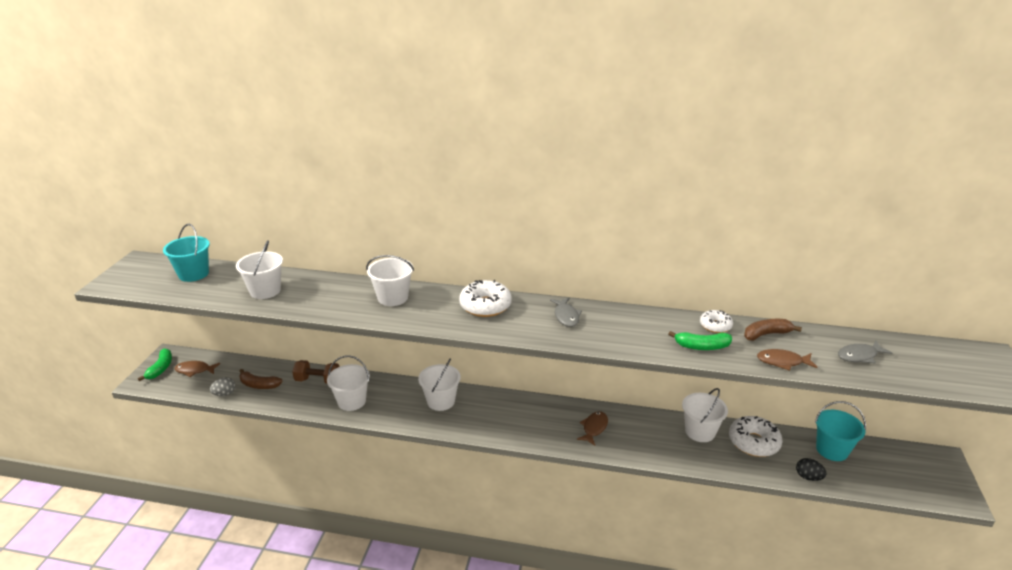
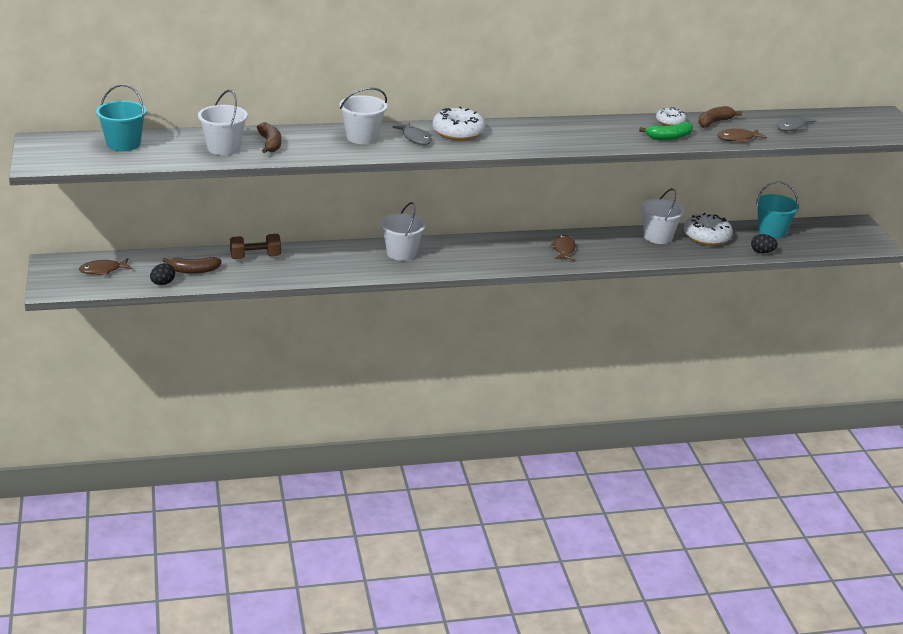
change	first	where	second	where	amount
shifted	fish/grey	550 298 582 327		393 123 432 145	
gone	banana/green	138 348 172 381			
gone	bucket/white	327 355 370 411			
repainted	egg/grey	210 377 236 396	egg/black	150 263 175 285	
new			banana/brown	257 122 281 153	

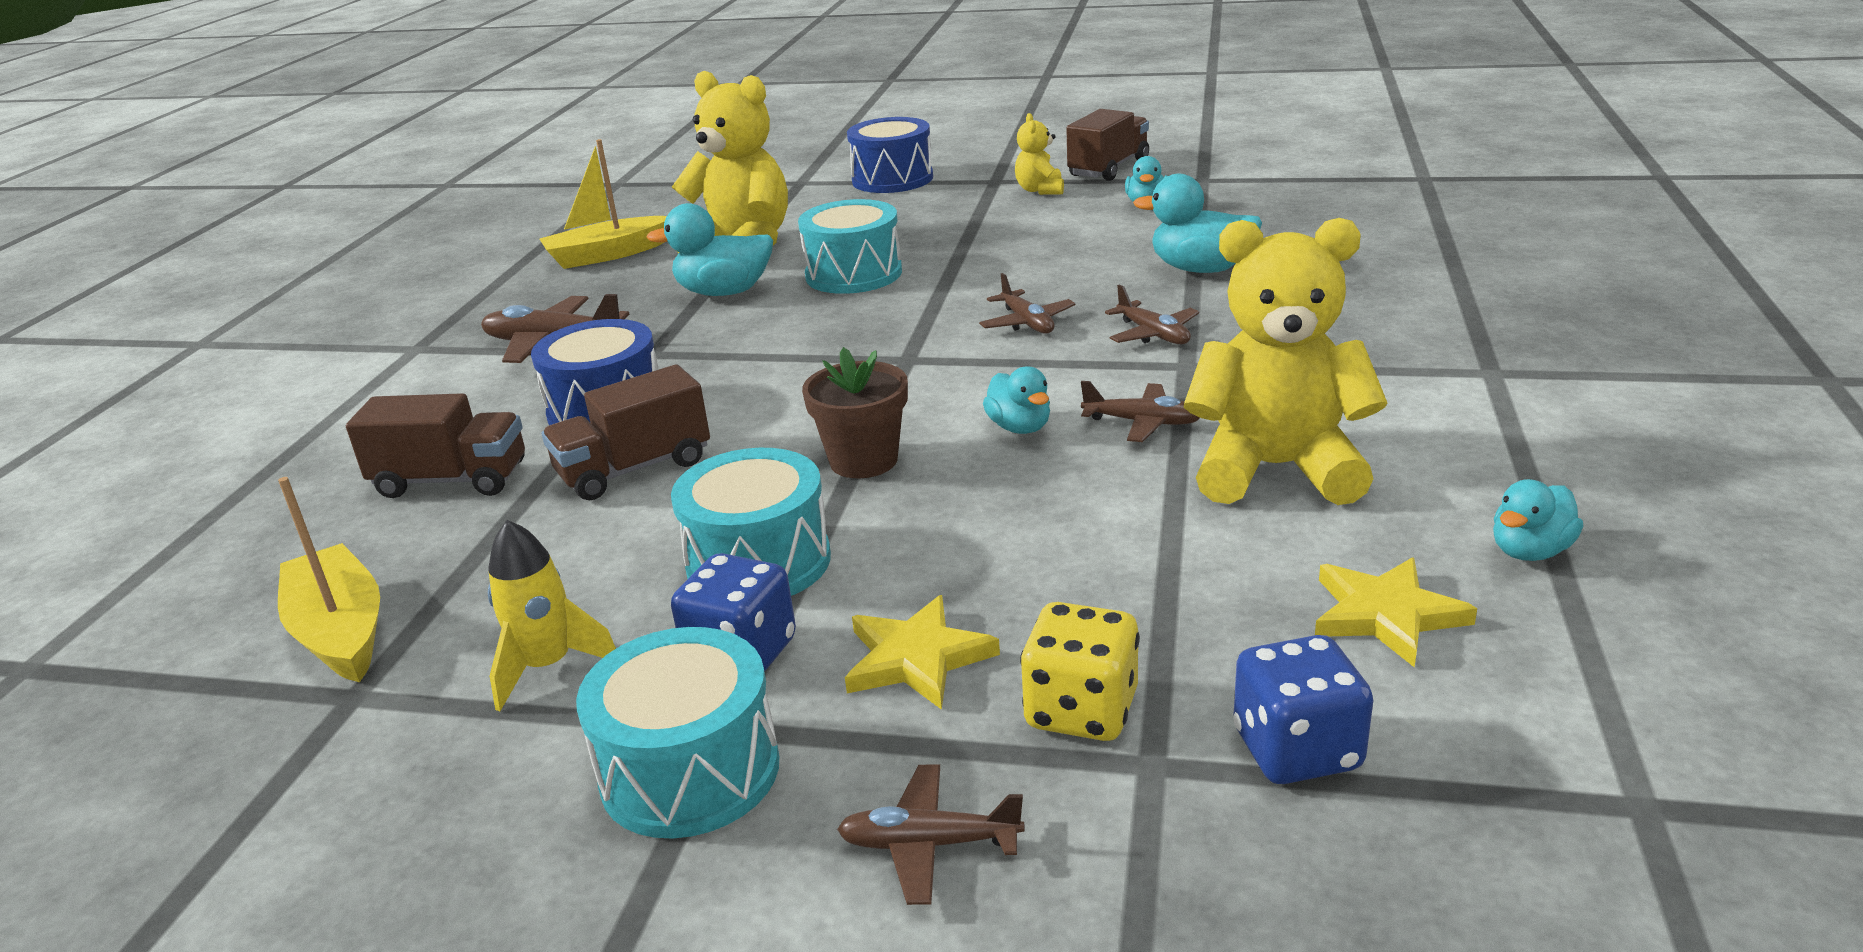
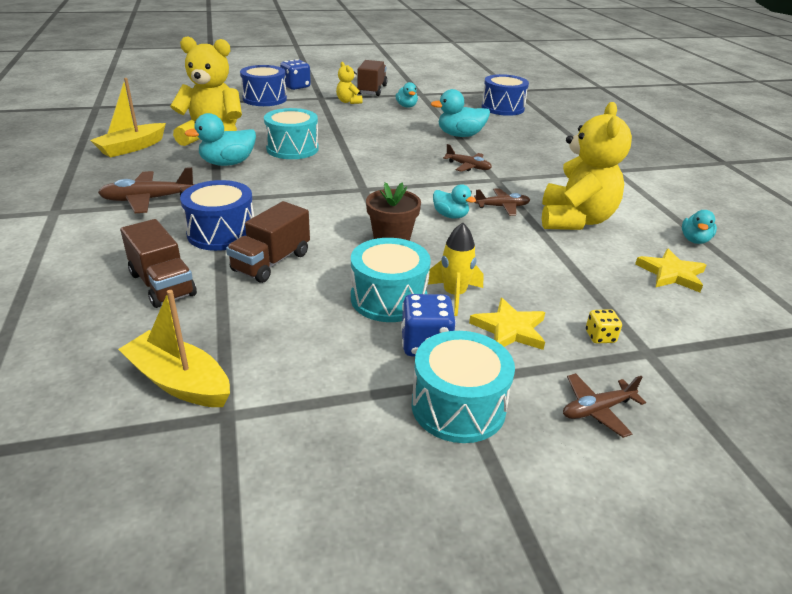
change	first	where	second	where	amount
rotated	teddy bear/yellow	1184 218 1387 505		542 102 632 230	120 degrees clockwise
gone	plane/brown	979 273 1076 334			
rotated	truck/brown	346 393 525 498		120 219 197 308	75 degrees clockwise
shifted	rocket/yellow	488 520 616 711		428 223 483 316	
scaled	dice/yellow	1020 602 1140 741		586 309 622 343	x0.56
shifted	dice/blue	1233 635 1373 784		280 59 311 90	
new			drum/blue	482 74 529 116	

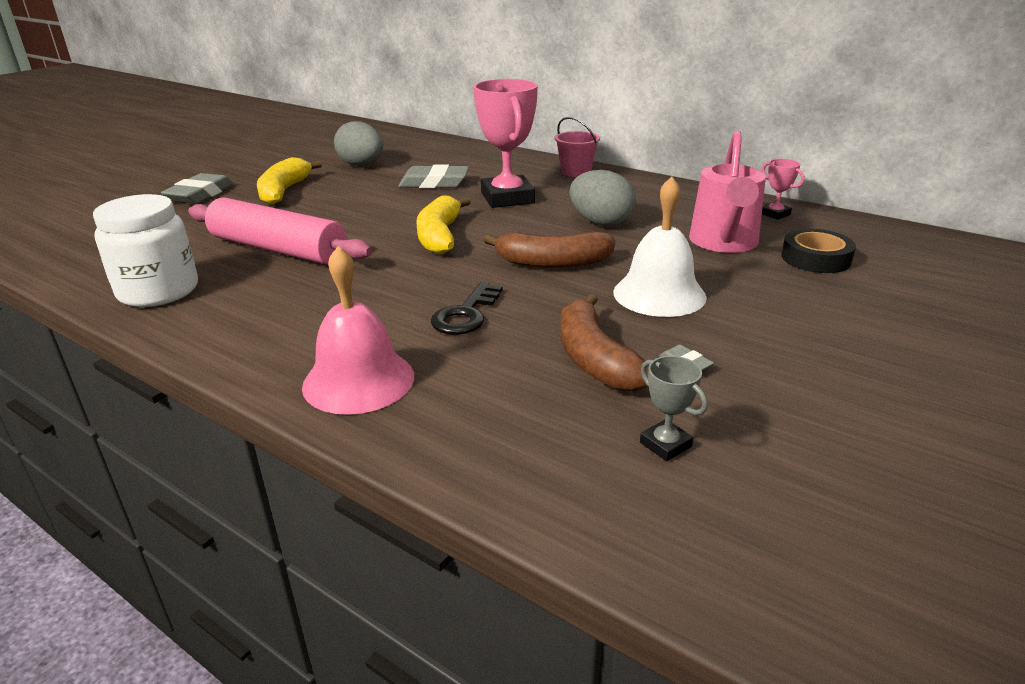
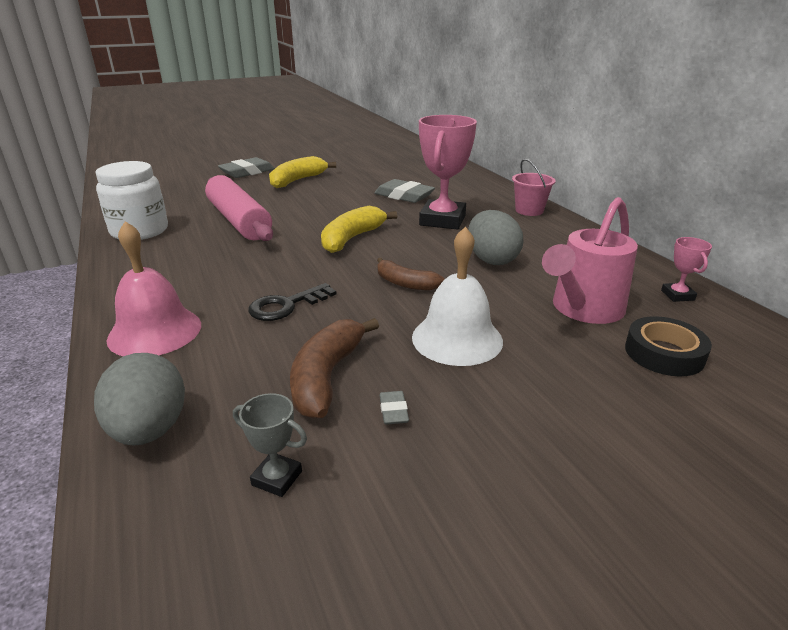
change	first	where	second	where	amount
shifted	egg/grey	334 121 383 166		94 353 185 446	
scaled	banana/brown	484 231 615 268		377 258 445 291	x0.67
rotated	trophy/grey	640 356 708 461		233 393 307 497	60 degrees counterclockwise

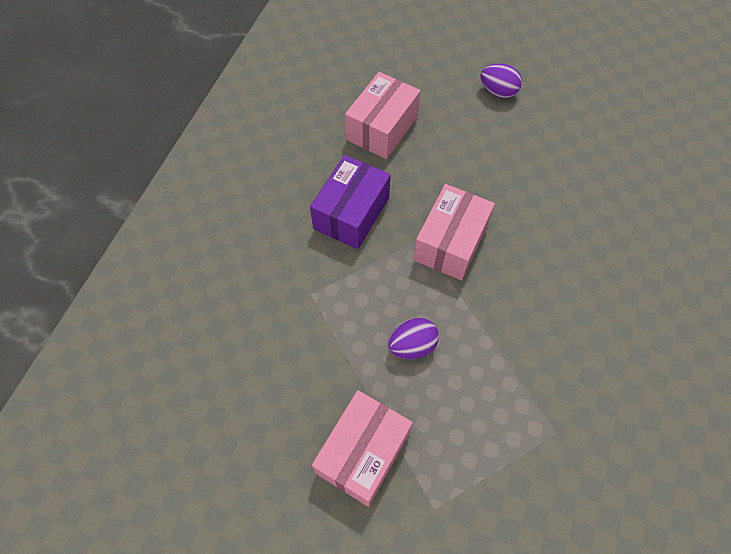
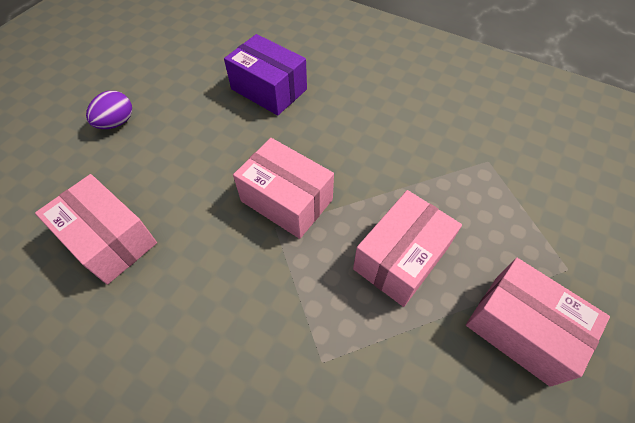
change	first	where	second	where	amount
shifted	box/purple	310 155 391 249		224 34 307 116	
swapped	egg/purple	388 318 439 359	box/pink	353 190 462 307	

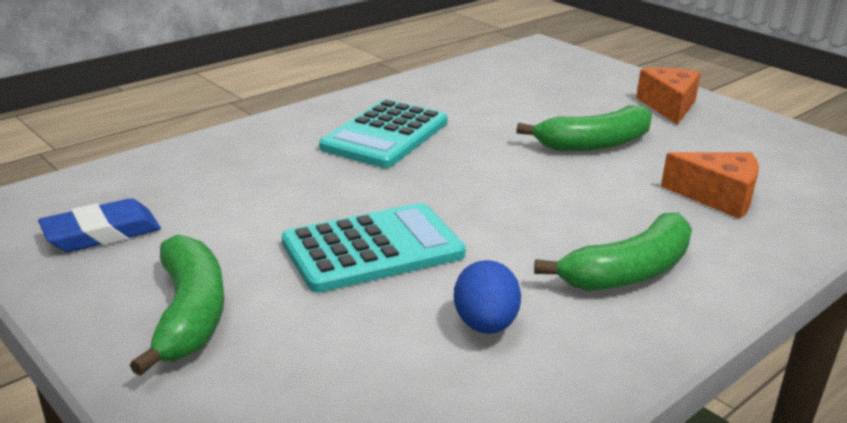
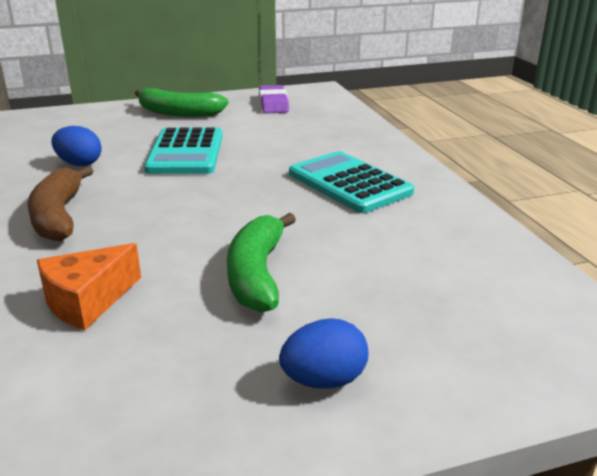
change	first	where	second	where	amount
swapped	cheese/orange	636 68 701 125	egg/blue	279 318 368 389	
repainted	eraser/blue	38 198 161 252	eraser/purple	259 85 289 113	
repainted	banana/green	534 213 692 291	banana/brown	27 166 93 242	

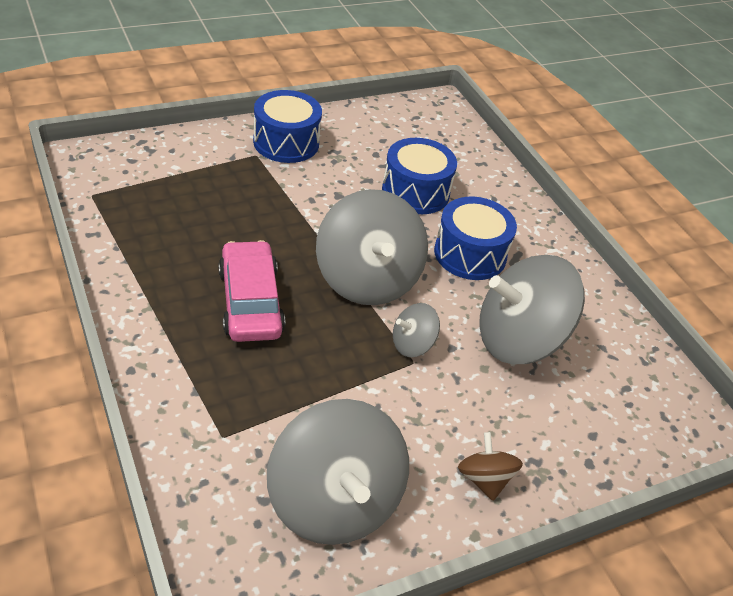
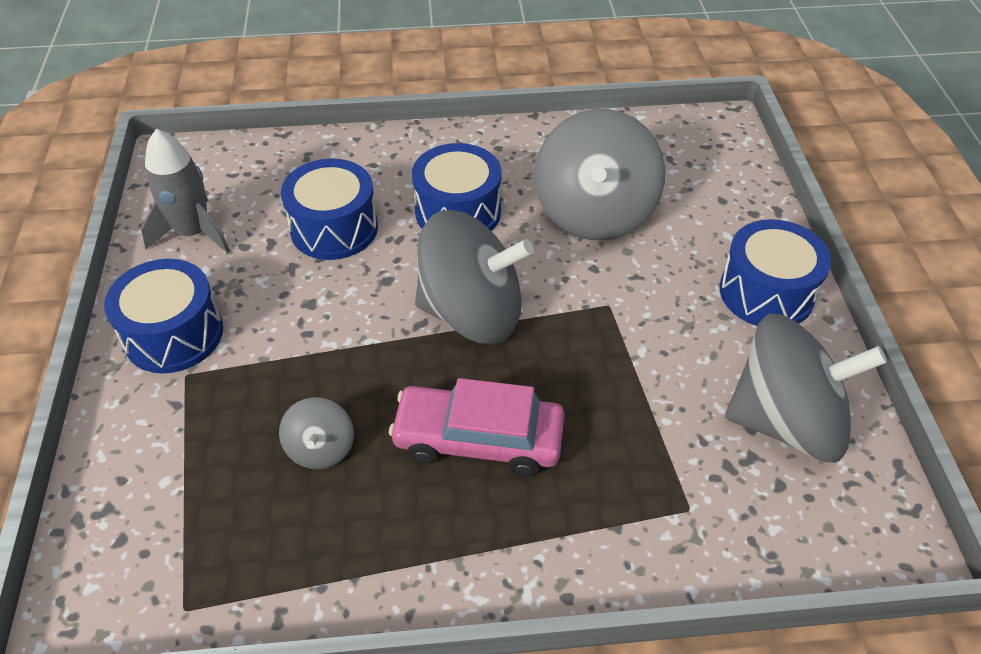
change	first	where	second	where	amount
shifted	spinning top/grey	393 303 440 357		279 397 354 469	
swapped	spinning top/brown	458 432 523 501	drum/blue	719 219 831 326	
new			rocket/grey	141 129 230 253	

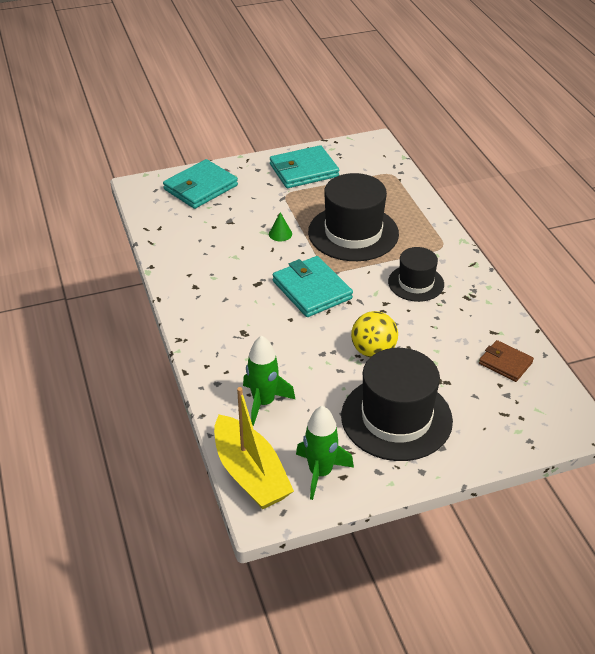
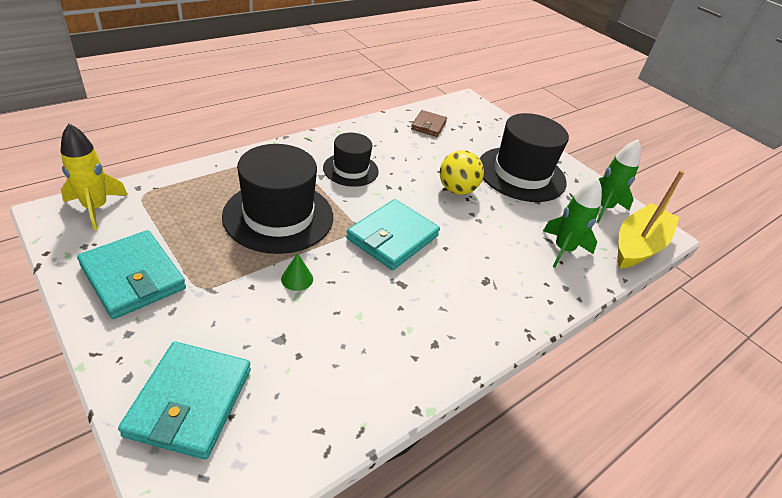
change	first	where	second	where	amount
rotated	wallet/turquoise	163 159 238 209		118 342 251 459	75 degrees clockwise
new			rocket/yellow	60 123 128 230	

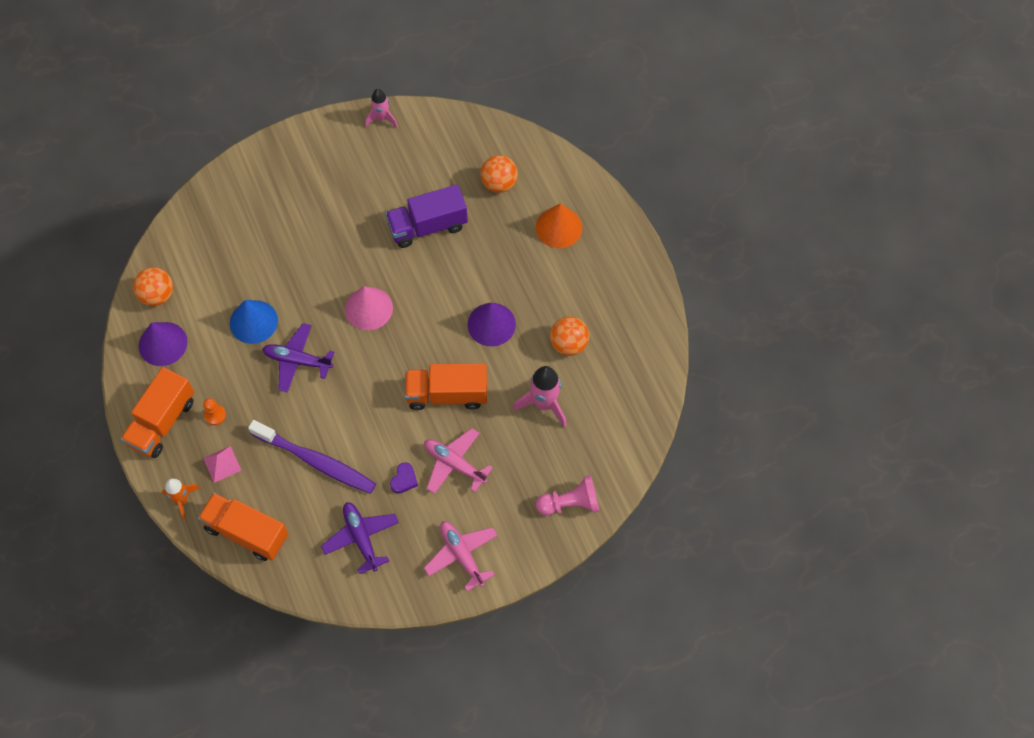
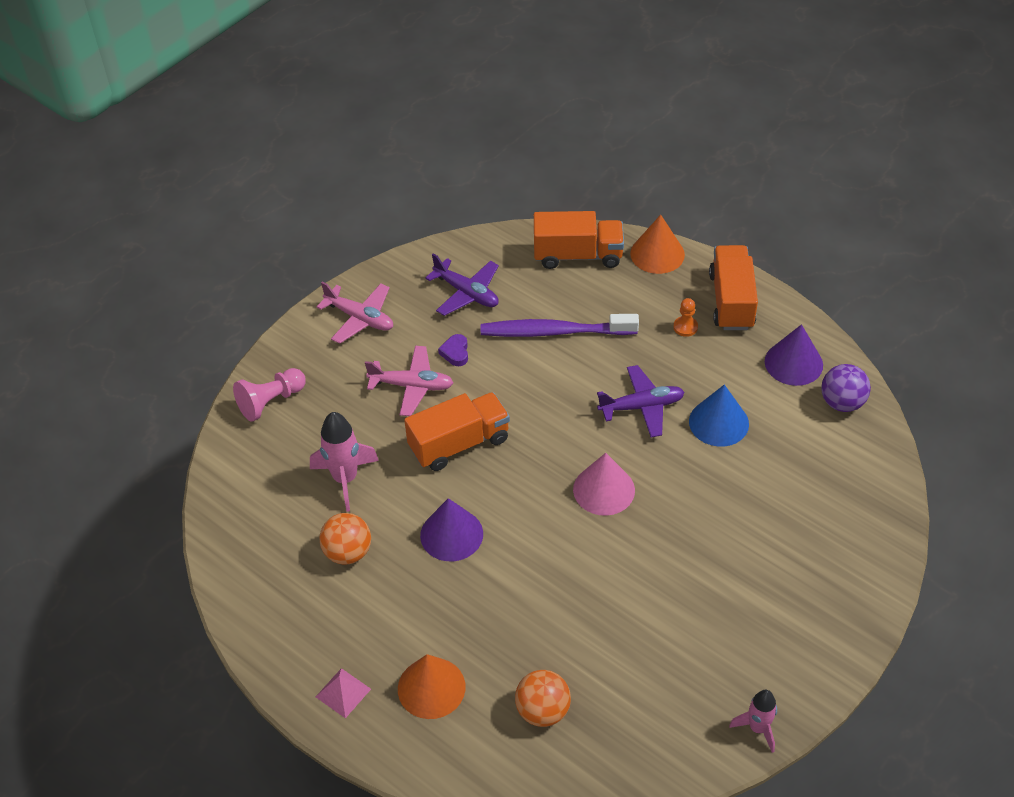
change	first	where	second	where	amount
gone	truck/purple	386 184 468 248			
repainted	ball/orange	133 267 173 306	ball/purple	821 364 871 412	
shifted	pyramid/pink	203 446 242 483		316 668 371 718	
swapped	rocket/orange	162 479 200 520	cone/orange	630 215 685 274	

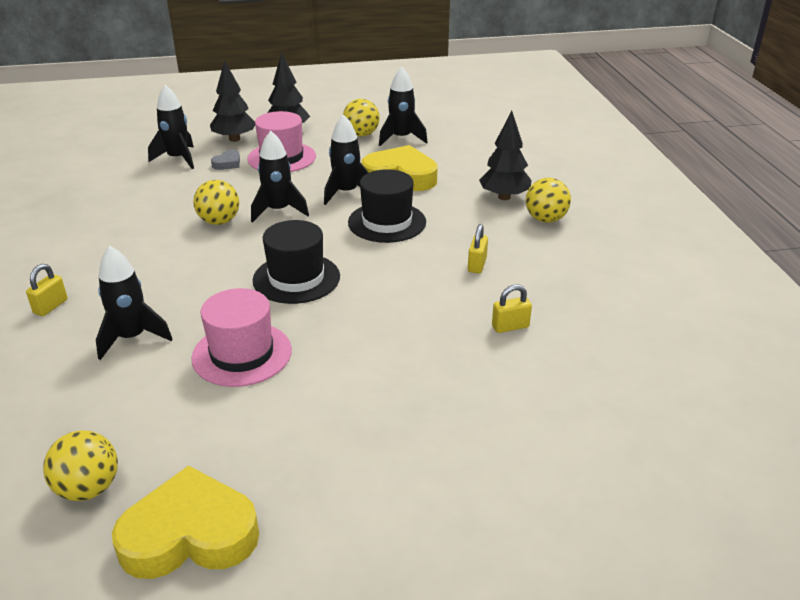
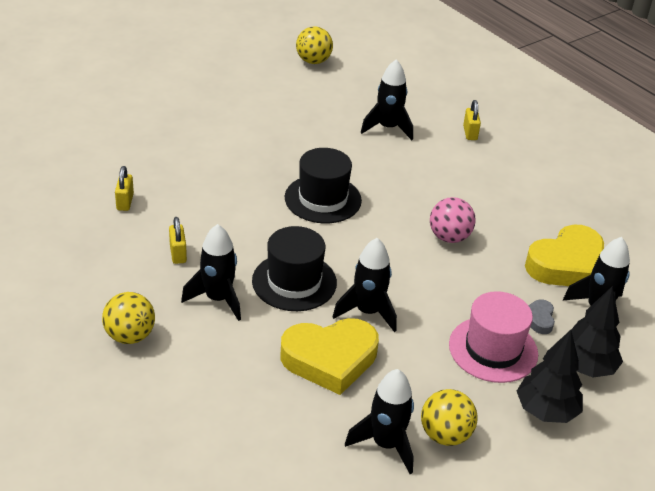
change	first	where	second	where	amount
gone	tree/black	479 111 532 200			
shifted	rocket/black	251 131 309 223		181 224 241 321	
repainted	ball/yellow	193 180 239 225	ball/pink	430 197 476 243	
rotated	padlock/yellow	492 285 532 333		115 166 134 211	45 degrees counterclockwise
gone	hat/pink	191 288 292 387			
shifted	heart/yellow	112 465 259 579		525 225 604 286	

